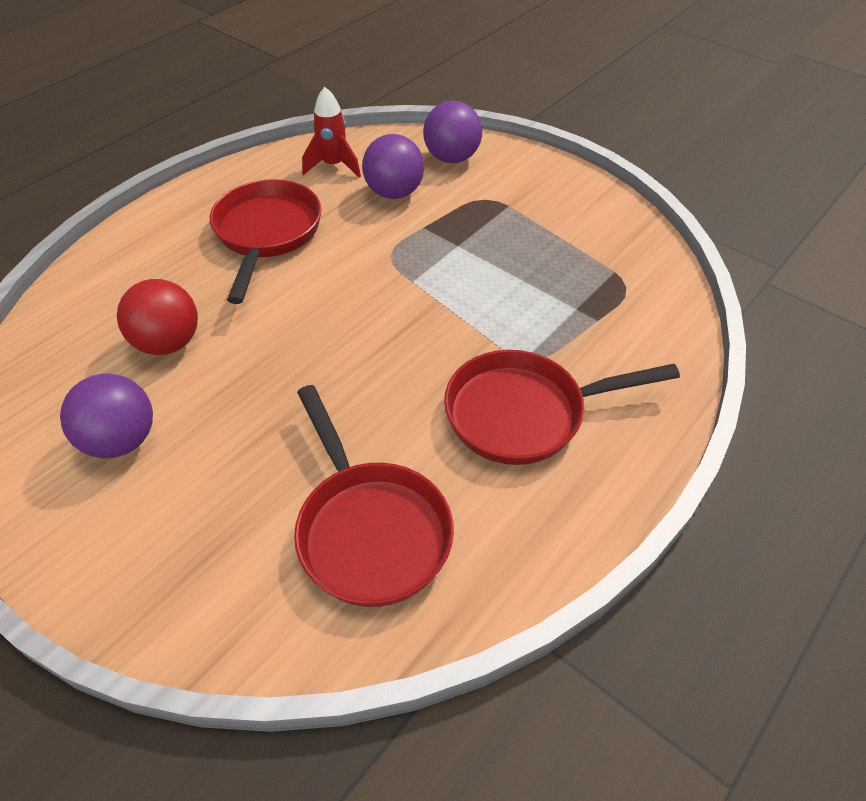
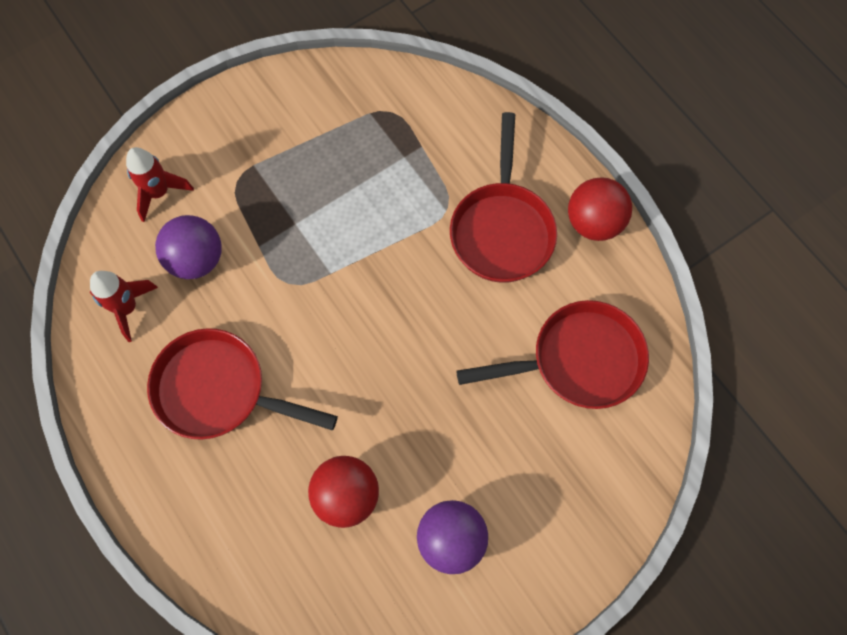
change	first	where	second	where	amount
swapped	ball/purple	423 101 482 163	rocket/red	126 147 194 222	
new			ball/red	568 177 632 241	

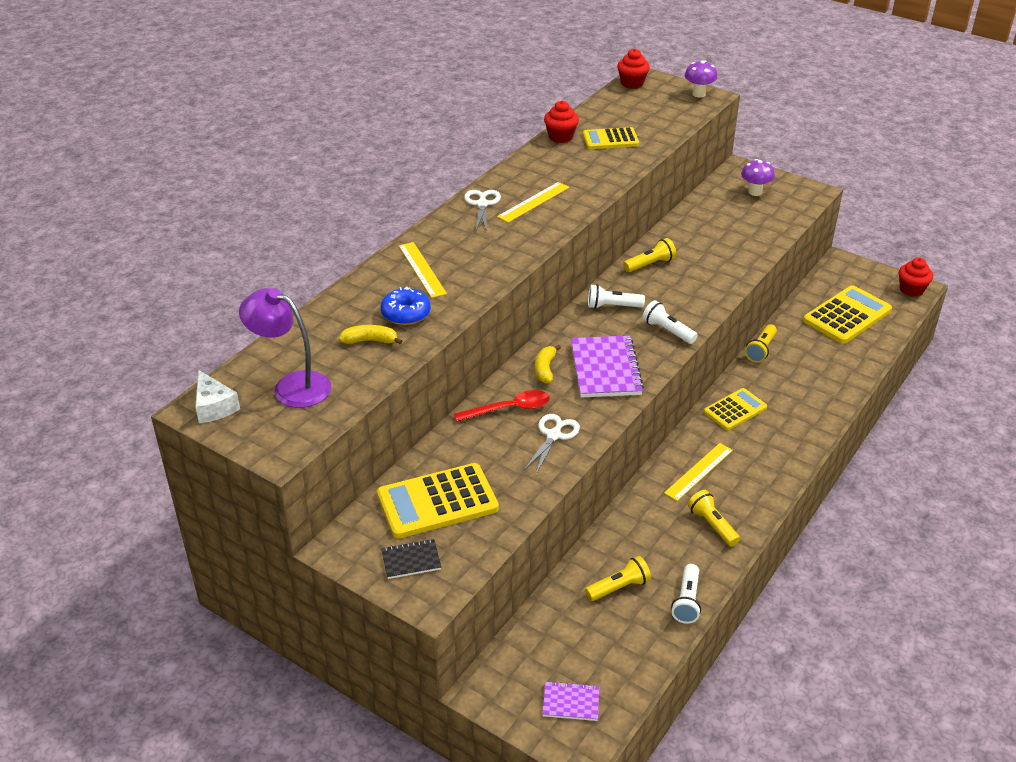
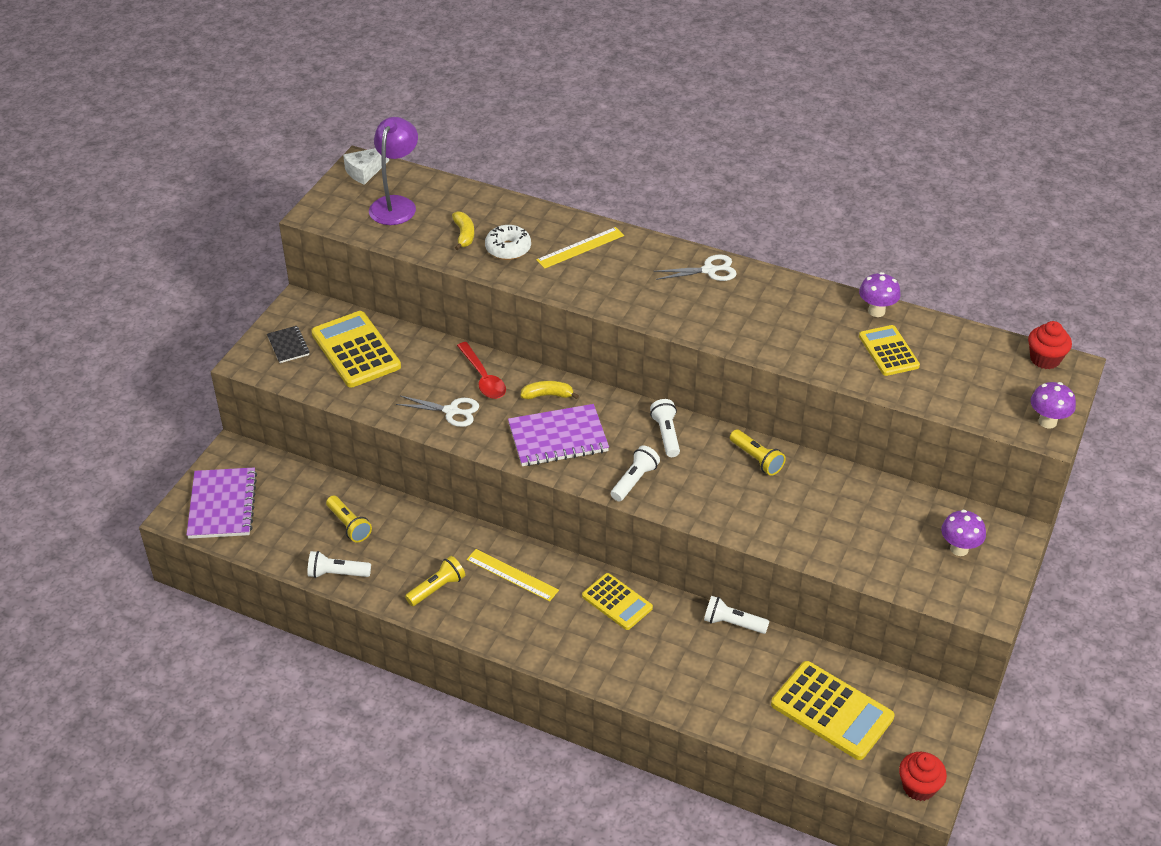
change	first	where	second	where	amount
swapped	cupcake/red	544 101 579 143	mushroom/purple	859 272 901 317	
gone	ruler/yellow	497 182 569 223			
repainted	donut/blue	381 287 431 325	donut/white	485 225 531 260	
repainted	flashlight/yellow	745 324 777 363	flashlight/white	704 596 770 634	
scaled	notebook/purple	542 681 600 721		186 467 257 539	x1.90

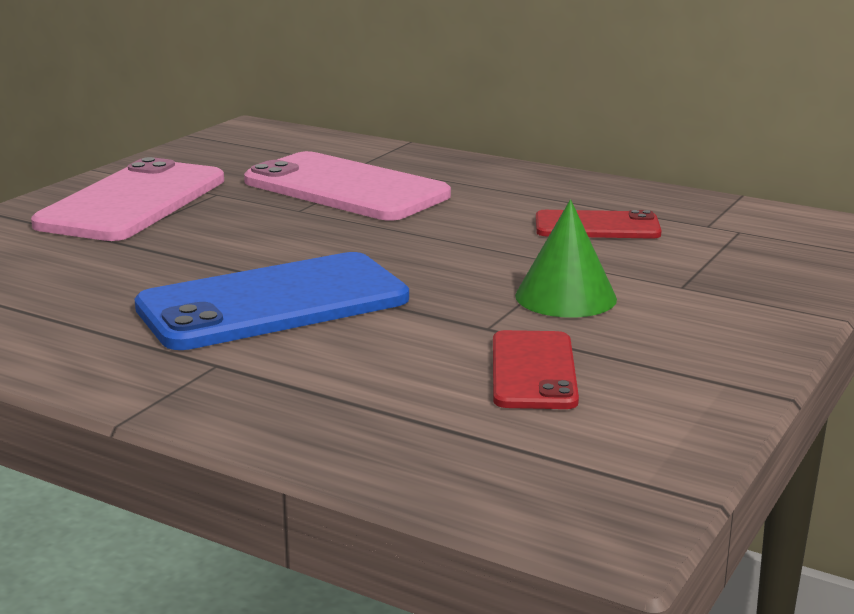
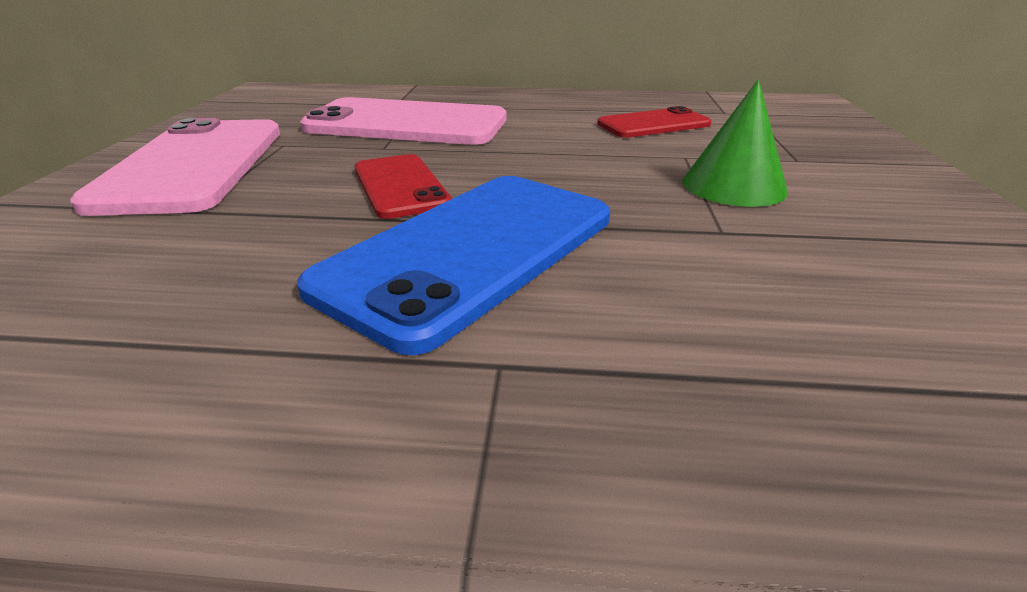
change	first	where	second	where	amount
shifted	phone/red	493 330 579 409		354 154 452 219	

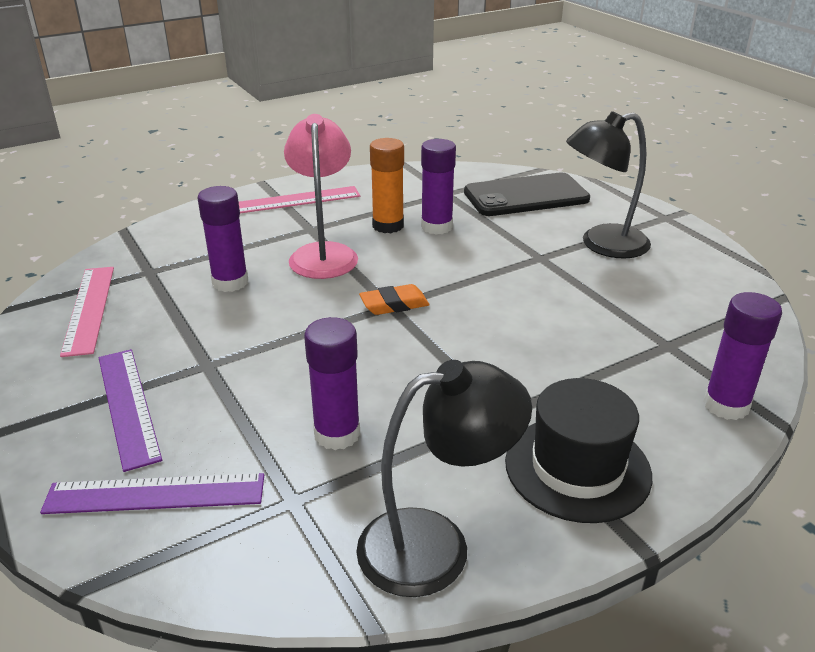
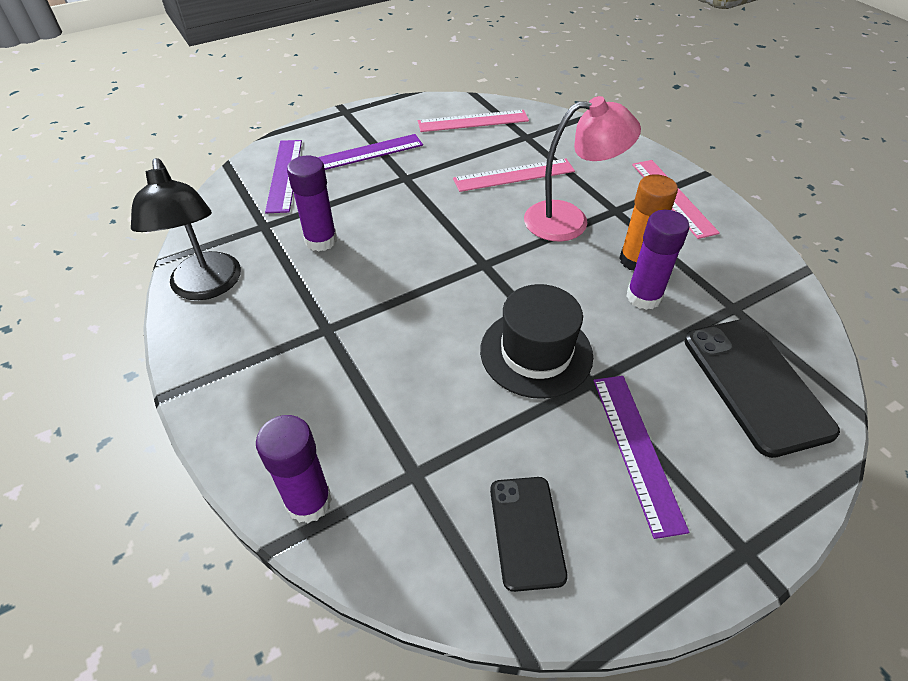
change	first	where	second	where	amount
swapped	lamp/black	566 111 651 258	ruler/purple	594 376 689 539	
swapped	glue stick/purple	197 186 248 292	ruler/pink	453 158 575 192	
gone	eraser/orange	359 284 429 315			
shifted	hat/black	505 378 652 523		480 284 593 399	
new			phone/black	490 477 568 592	

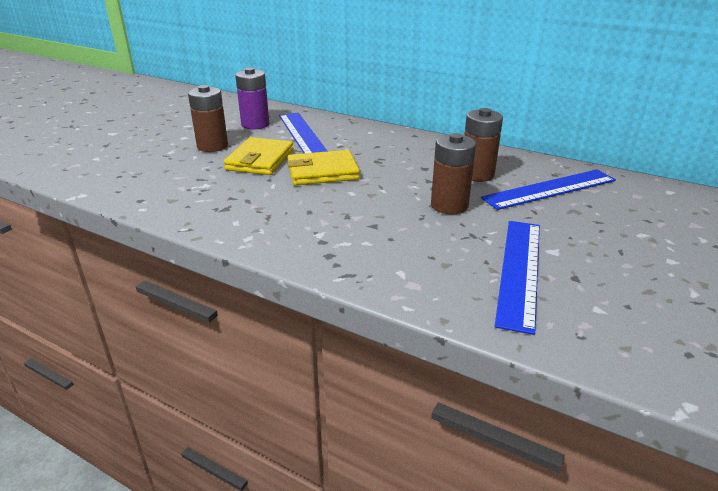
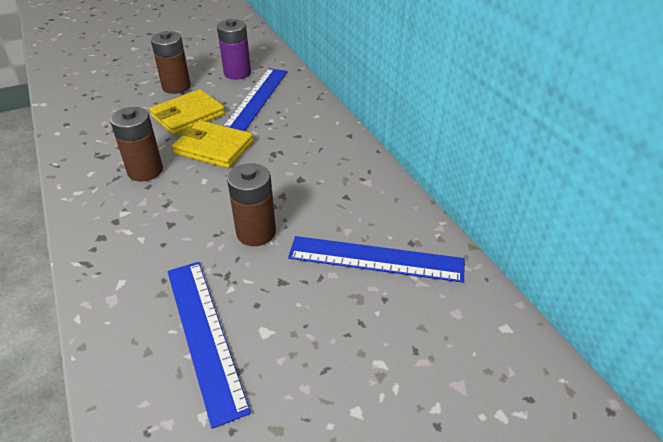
change	first	where	second	where	amount
shifted	battery/brown	464 108 503 182		110 107 163 181	
rotated	ruler/blue	495 221 540 335		167 262 251 429	75 degrees counterclockwise

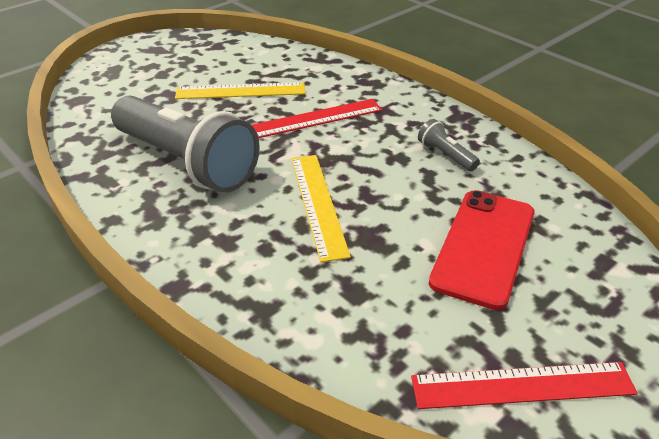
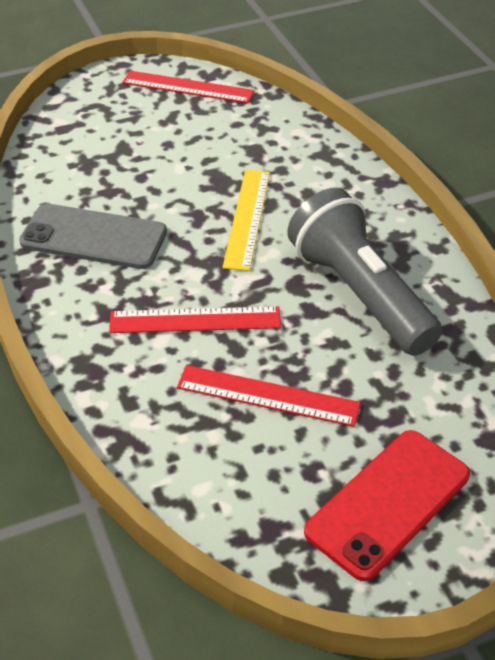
change	first	where	second	where	amount
repainted	ruler/yellow	175 82 305 99	ruler/red	177 365 361 427	
swapped	flashlight/grey	418 119 480 171	phone/grey	19 204 167 269	
shifted	phone/red	429 190 535 310		304 430 470 581	

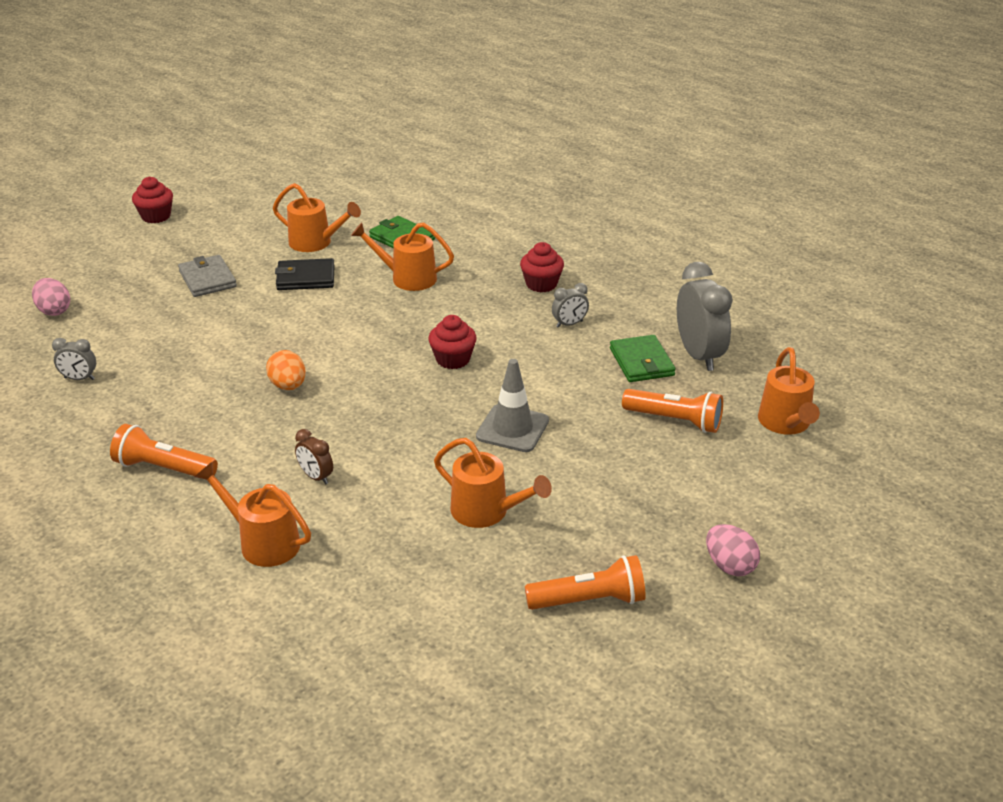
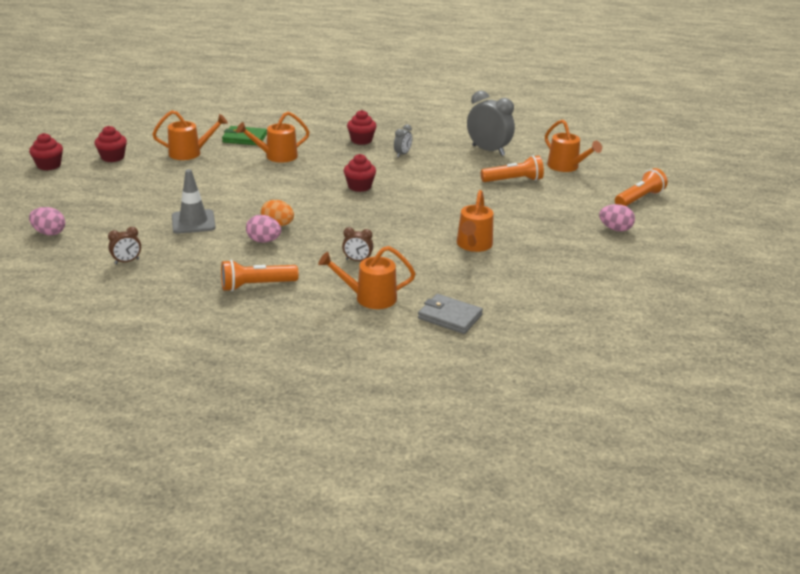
change	first	where	second	where	amount
shifted	wallet/grey	178 255 237 297		418 294 483 334	
gone	wallet/black	275 258 335 290			
gone	wallet/green	610 335 676 382			
repainted	clock/grey	52 338 96 380	clock/brown	108 227 141 264	
shifted	traffic cone/grey	476 359 549 452		172 169 216 233	
rotated	watering can/orange	434 438 552 528		457 190 493 252	105 degrees clockwise
shifted	flashlight/orange	525 555 646 610		615 168 668 206	
new			cupcake/red	94 126 127 162	
new			egg/pink	246 215 281 243	

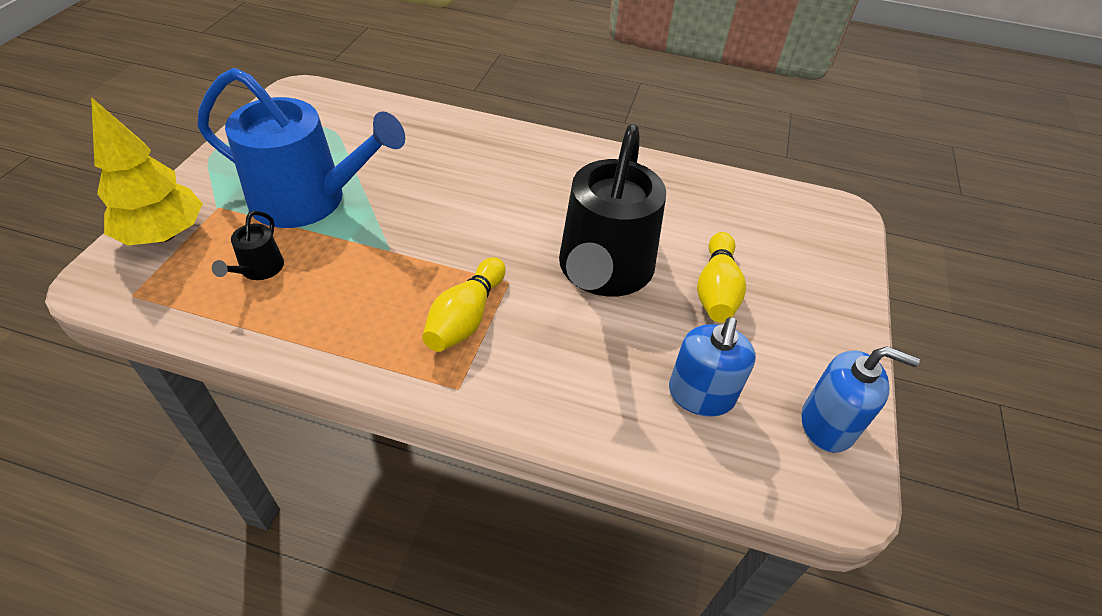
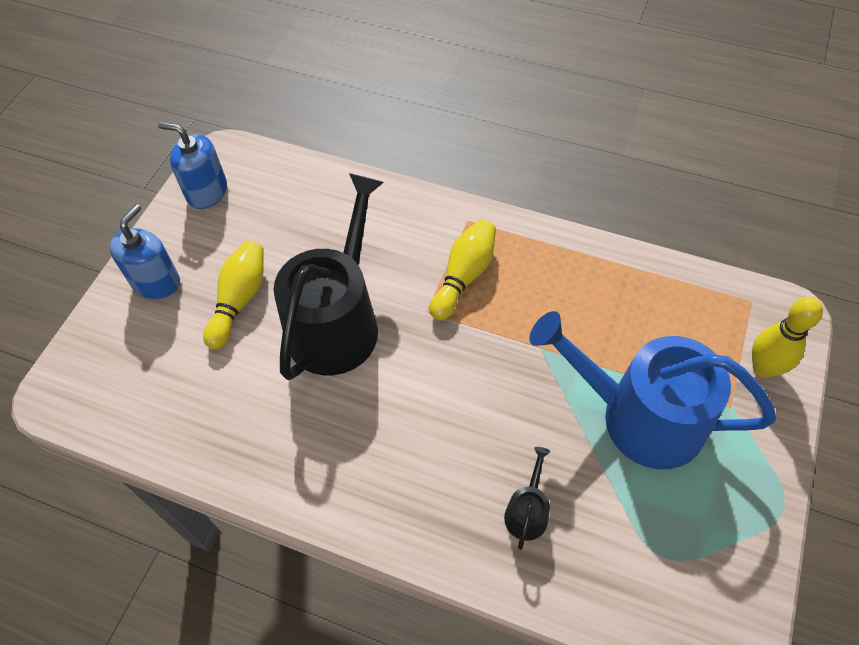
change	first	where	second	where	amount
swapped	tree/yellow	91 97 203 246	bowling pin/yellow	752 297 823 378	
shifted	watering can/black	212 211 284 280		504 447 550 550	
shifted	soap dispenser/blue	669 317 756 417		110 204 180 299	

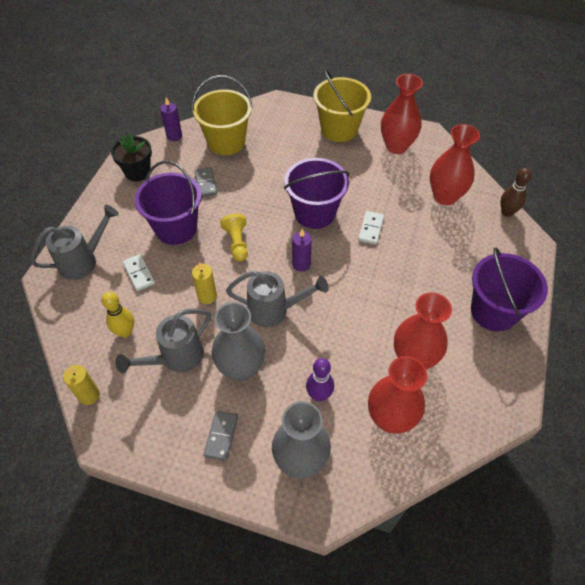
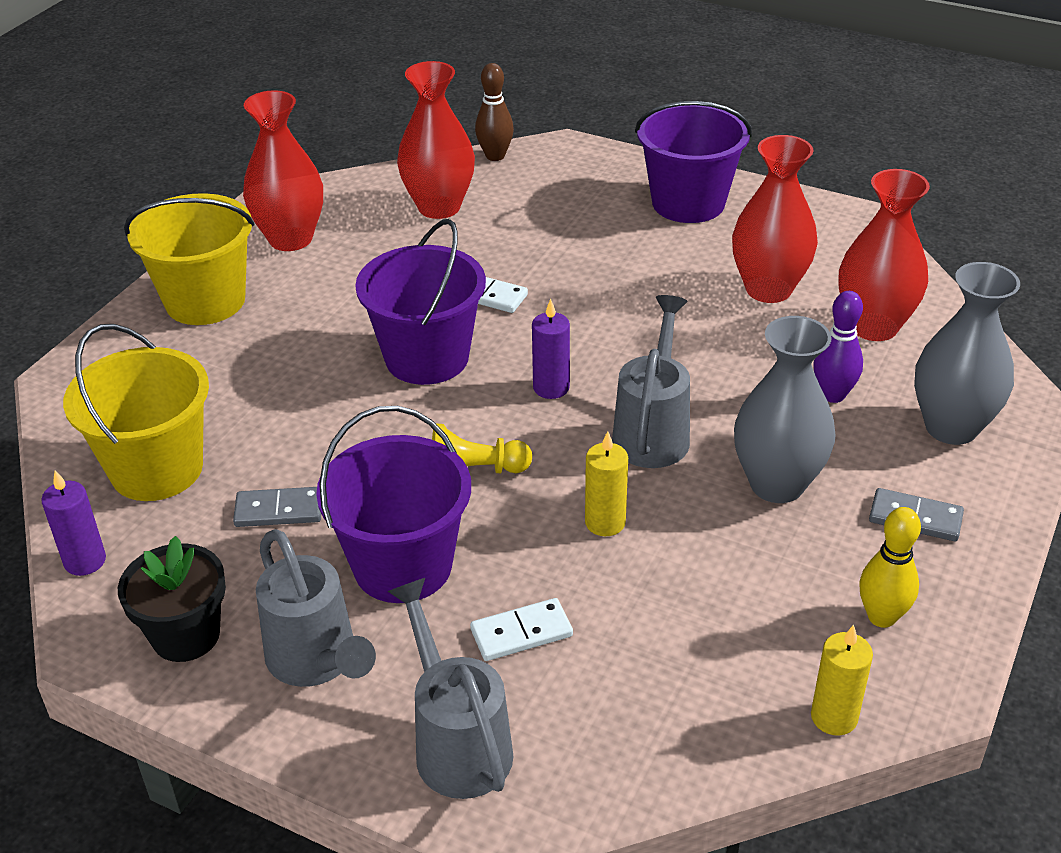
change	first	where	second	where	amount
shifted	bowling pin/yellow	102 292 134 338		859 507 921 628	
shifted	watering can/grey	115 309 211 373		256 529 376 687	

